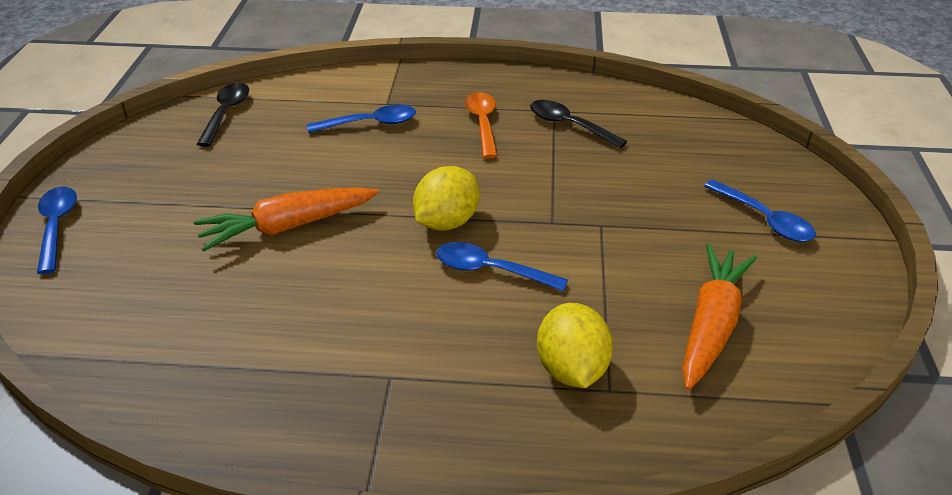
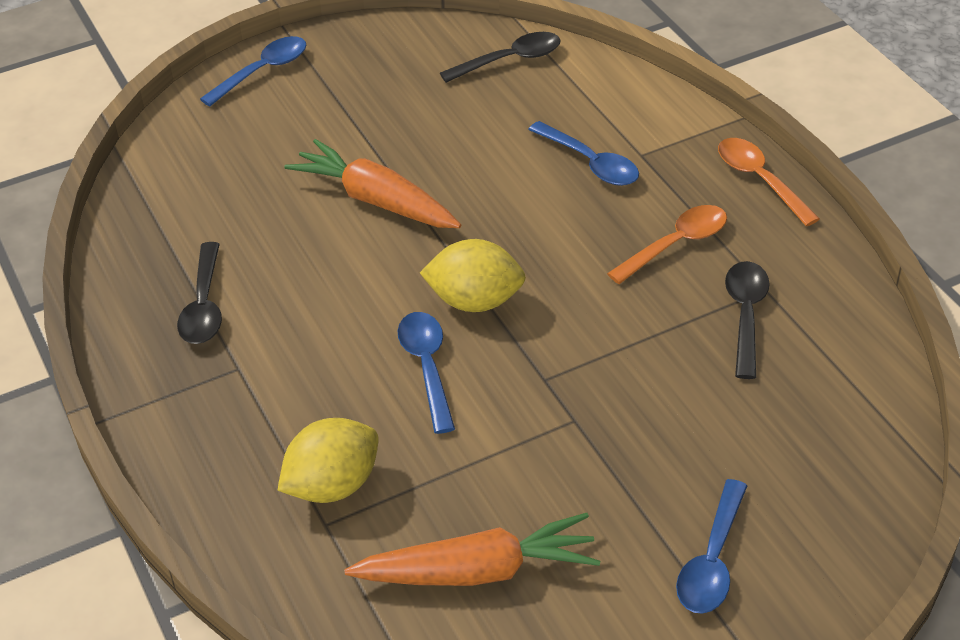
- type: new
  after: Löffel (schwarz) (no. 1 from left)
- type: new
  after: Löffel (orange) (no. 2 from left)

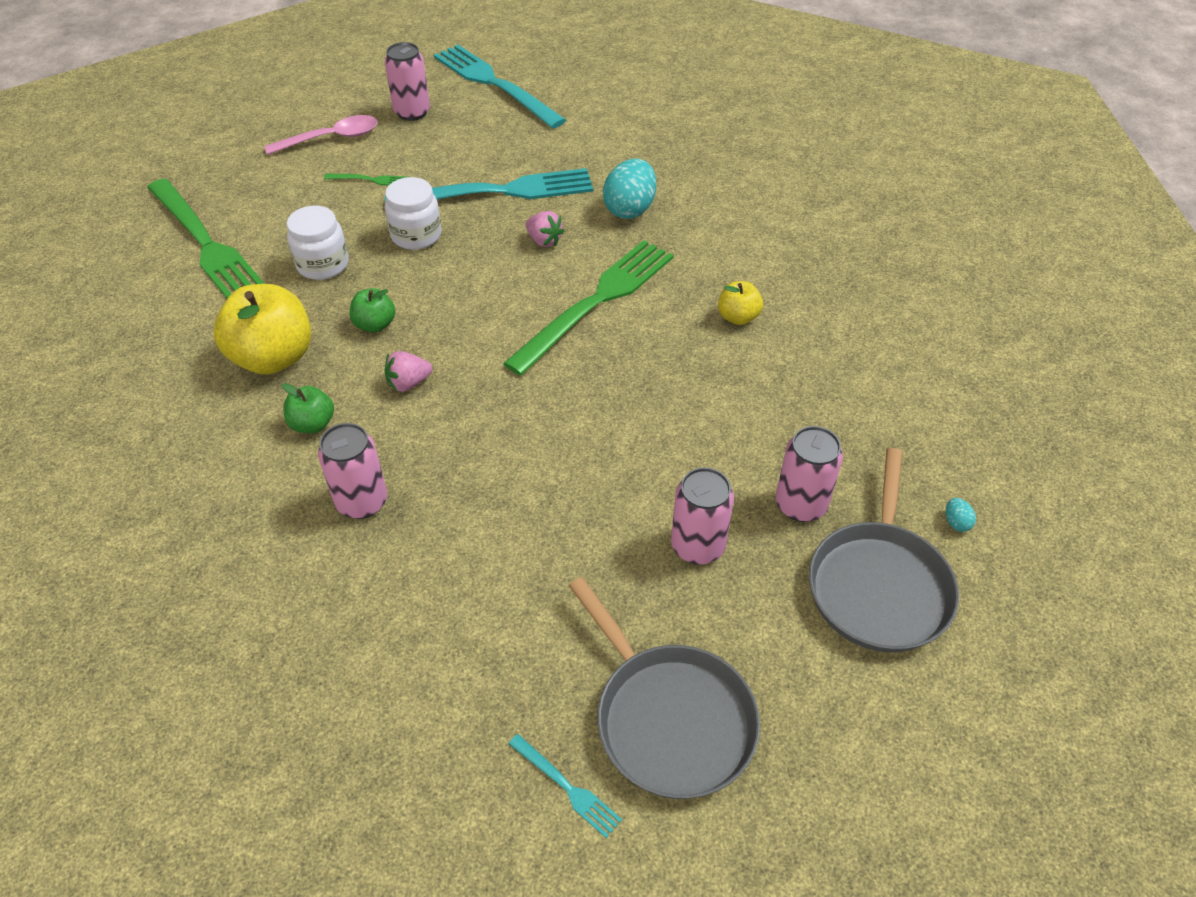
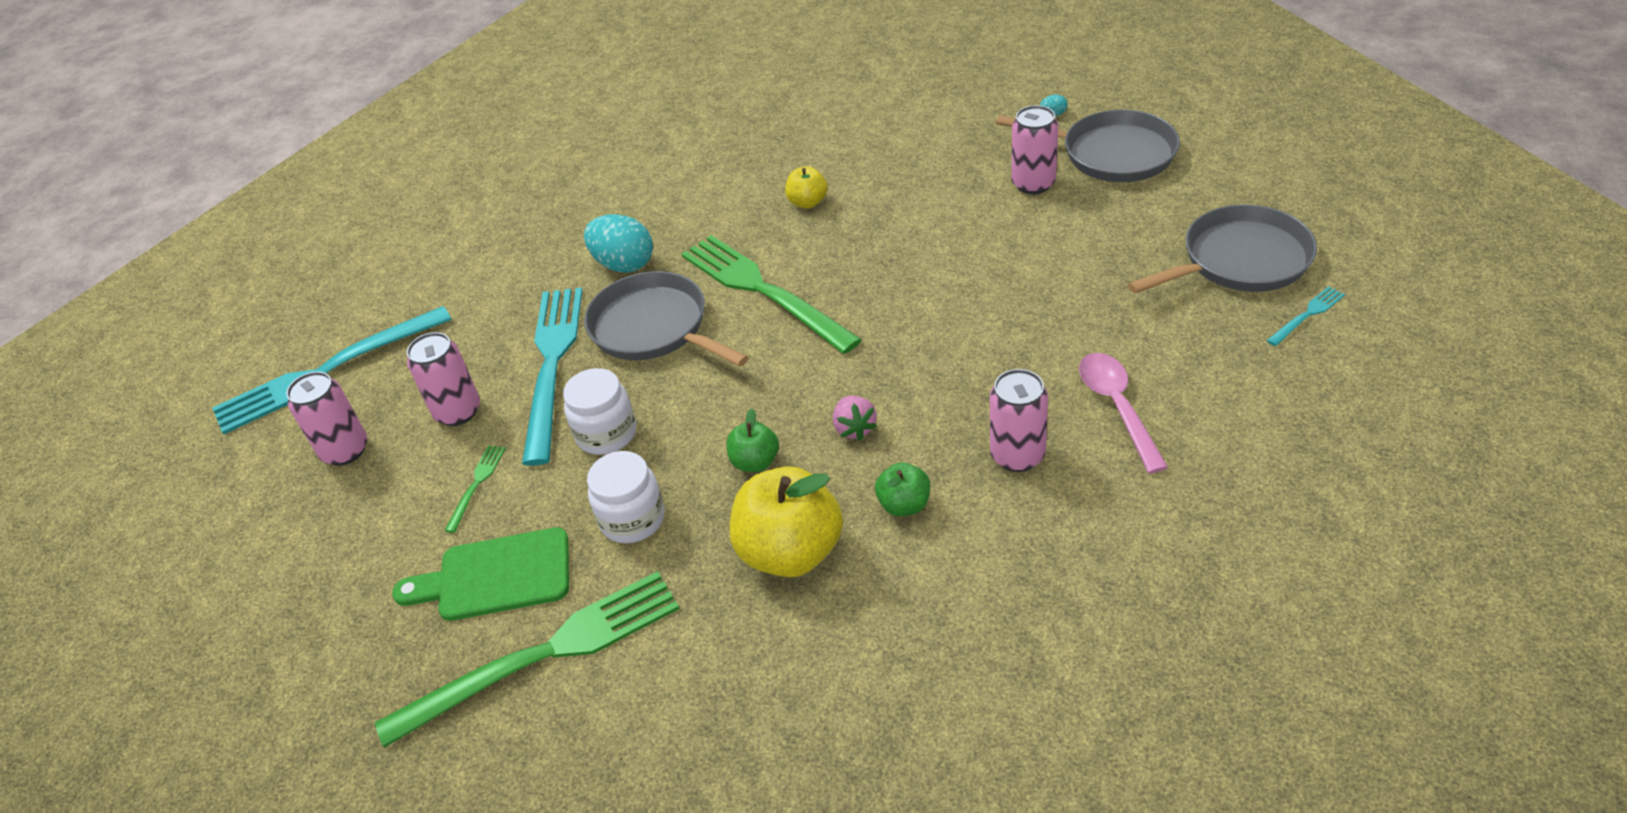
- type: shifted
  before: Löffel (rosa)
- type: swapped
  before: Erdbeere (rosa) (no. 2 from left)
  after: Pfanne (grau) (no. 1 from left)
- type: shifted
  before: Dose (rosa) (no. 3 from left in the first image)
  after: Dose (rosa) (no. 2 from left)
- type: new
  after: Schneidebrett (grün)

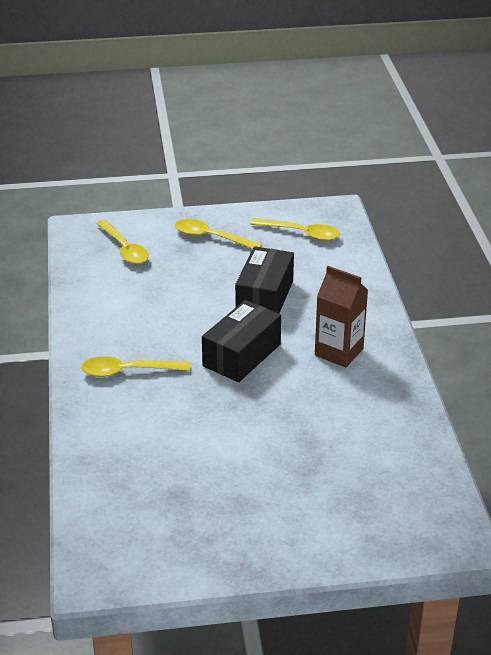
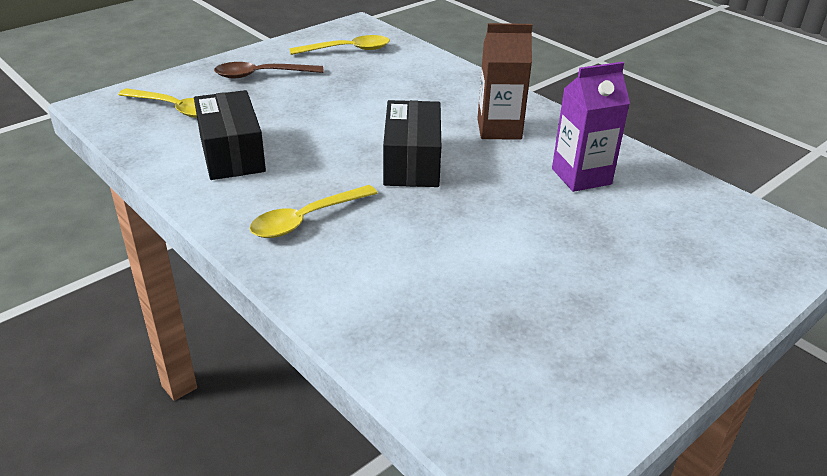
- type: repainted
  before: Löffel (gelb) (no. 3 from left)
  after: Löffel (braun)
- type: shifted
  before: Schachtel (schwarz) (no. 2 from left in the first image)
  after: Schachtel (schwarz) (no. 1 from left)
- type: new
  after: Getränkekarton (lila)

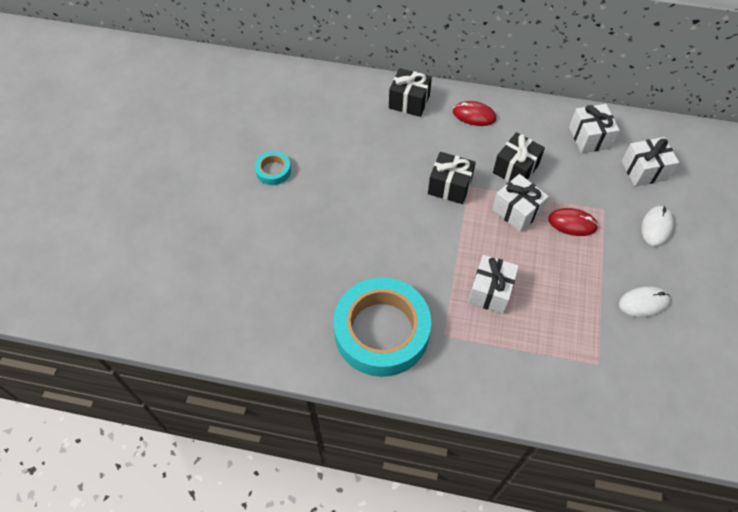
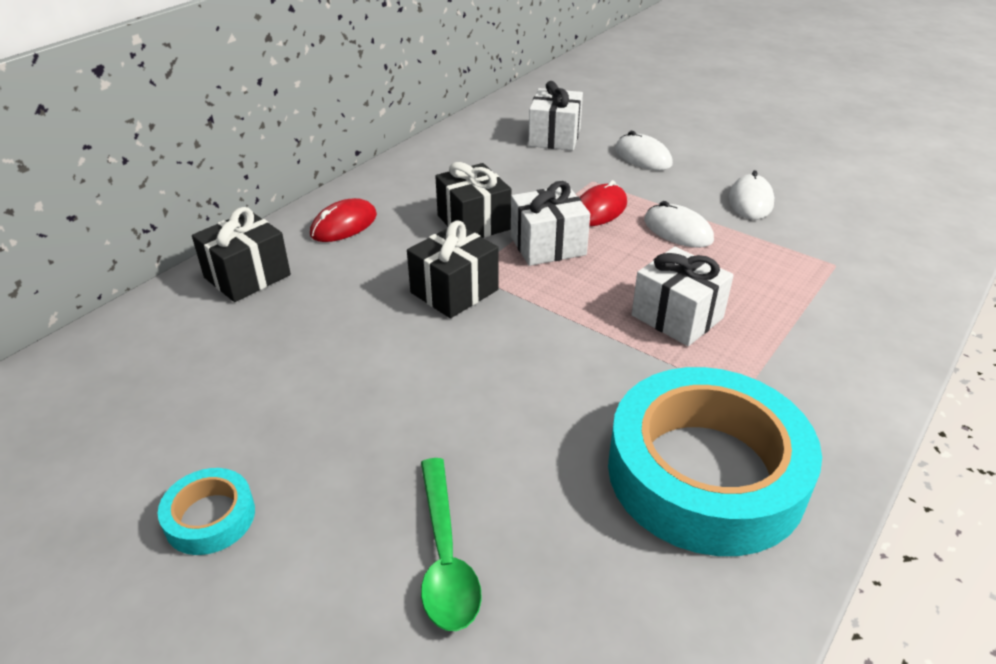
- type: gone
  before: Geschenk (weiß) (no. 3 from left)
- type: new
  after: Löffel (grün)
- type: new
  after: Computermaus (weiß) (no. 2 from left)

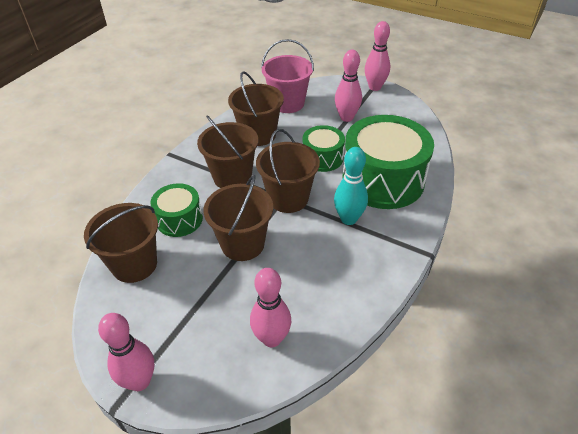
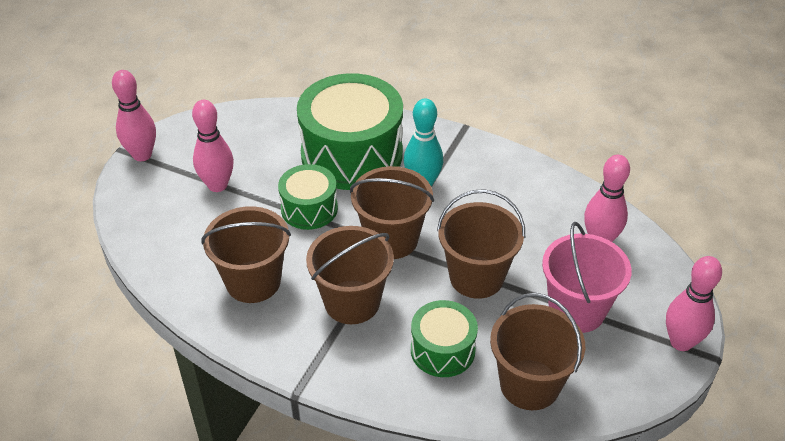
- type: shifted
  before: Eimer (rosa)

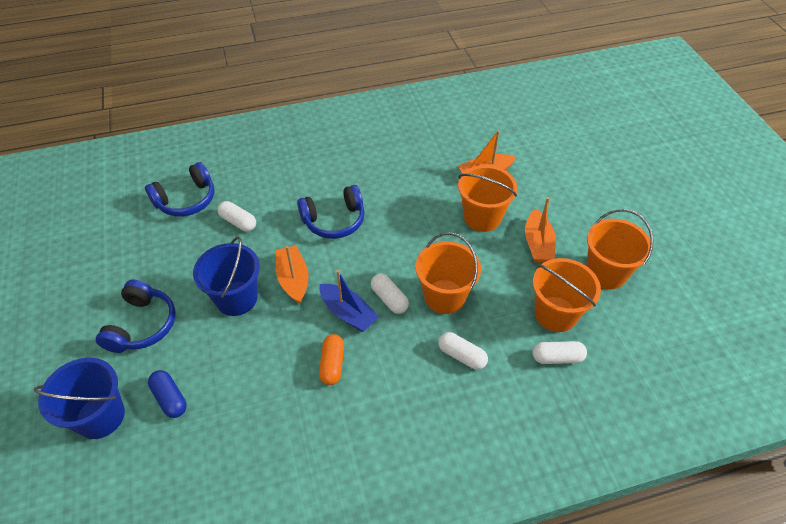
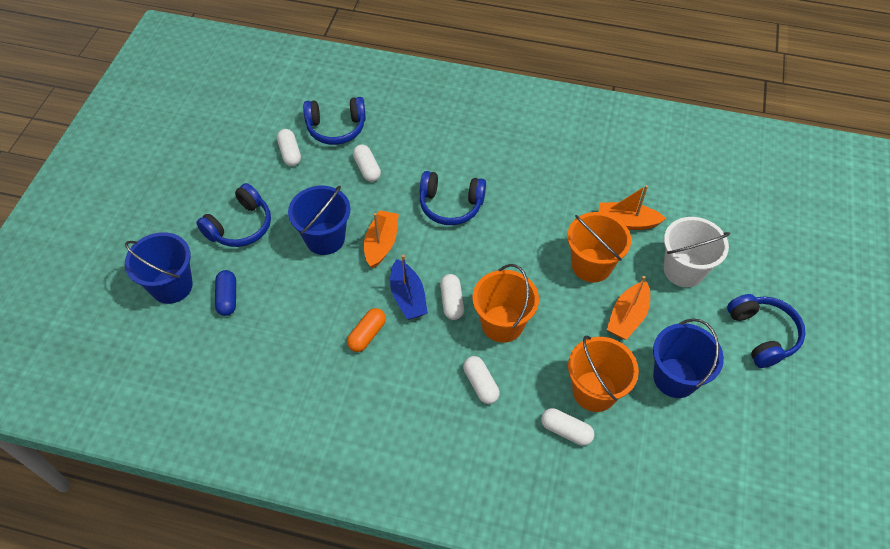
- type: repainted
  before: Eimer (orange) (no. 4 from left)
  after: Eimer (blau) (no. 3 from left)
- type: new
  after: Kapsel (weiß) (no. 1 from left)
- type: new
  after: Eimer (weiß)
- type: new
  after: Kopfhörer (blau) (no. 4 from left)

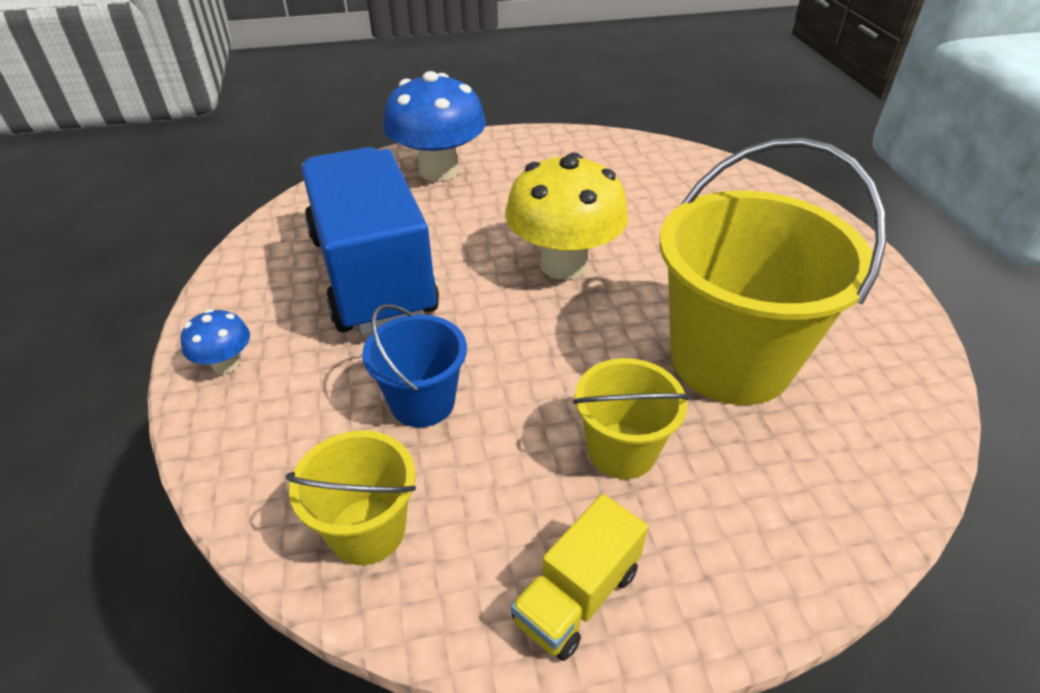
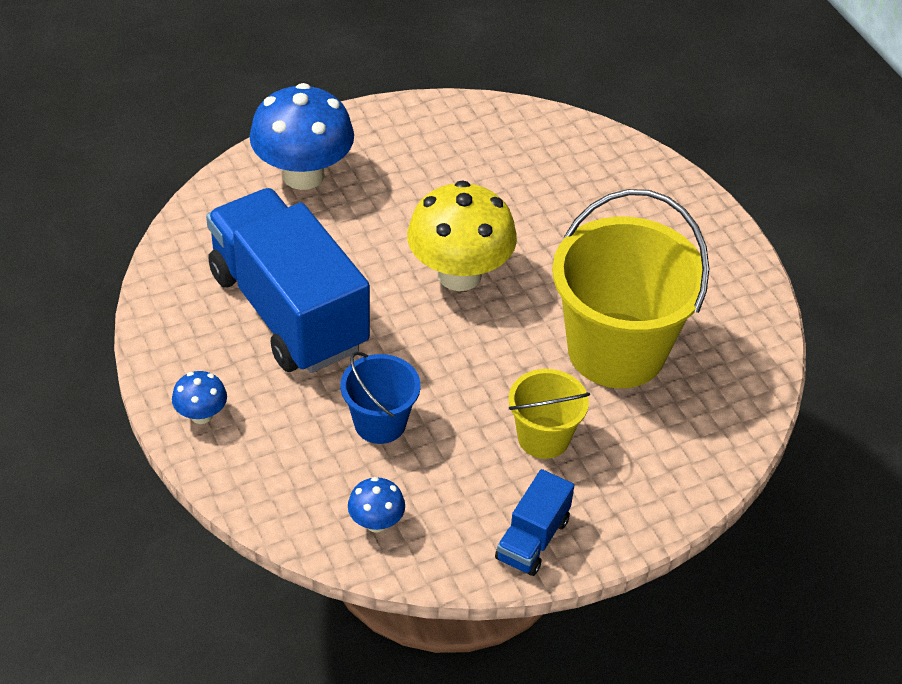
- type: swapped
  before: Eimer (gelb) (no. 1 from left)
  after: Pilz (blau) (no. 3 from left)
- type: repainted
  before: Lastwagen (gelb)
  after: Lastwagen (blau) (no. 2 from left)

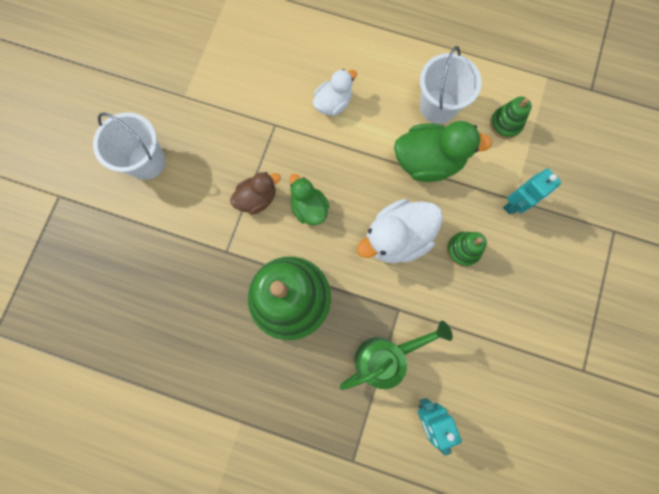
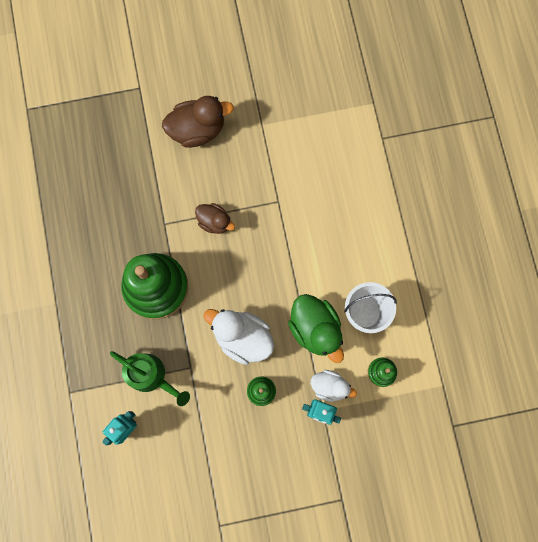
- type: swapped
  before: Eimer (weiß) (no. 1 from left)
  after: Ente (braun) (no. 1 from left)
- type: gone
  before: Ente (grün) (no. 1 from left)
- type: shifted
  before: Ente (weiß) (no. 1 from left in the first image)
  after: Ente (weiß) (no. 2 from left)

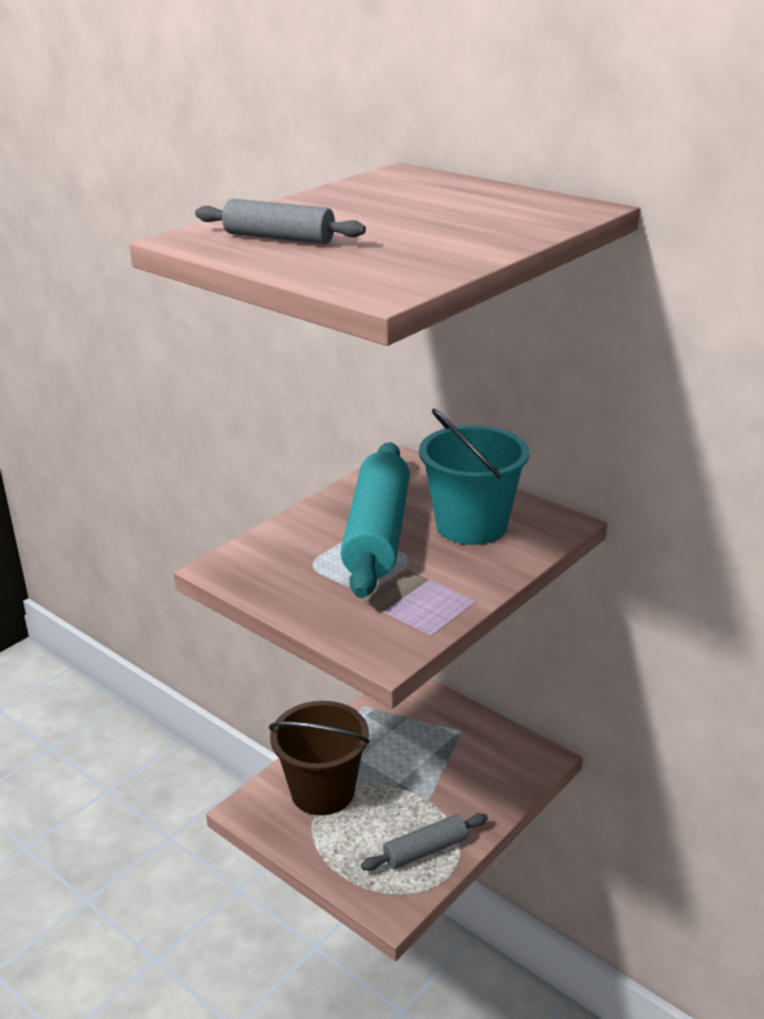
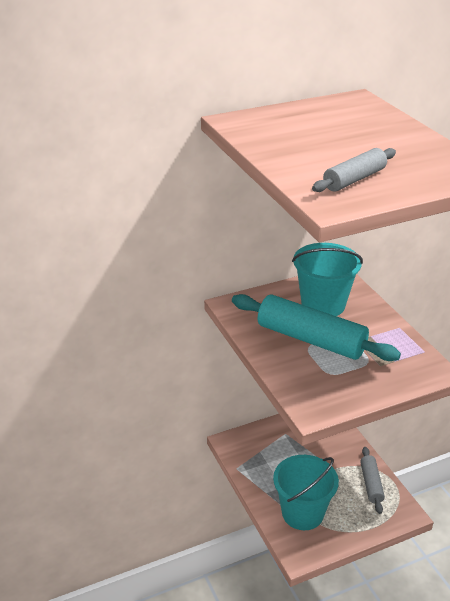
- type: repainted
  before: Eimer (braun)
  after: Eimer (türkis) (no. 1 from left)

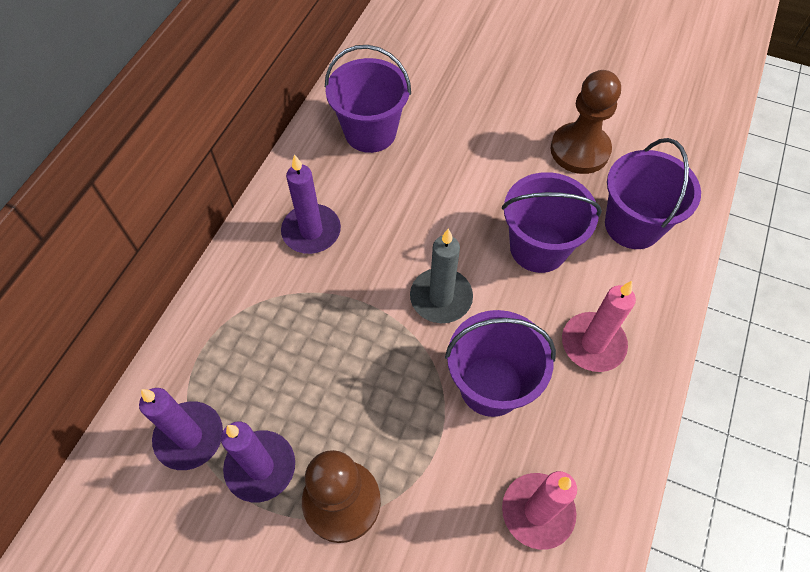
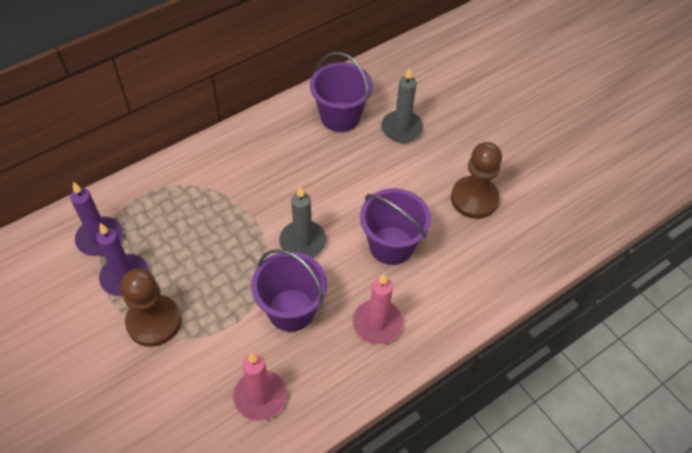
- type: gone
  before: Kerze (lila) (no. 3 from left)
- type: gone
  before: Eimer (lila) (no. 4 from left)
- type: new
  after: Kerze (grau) (no. 2 from left)

